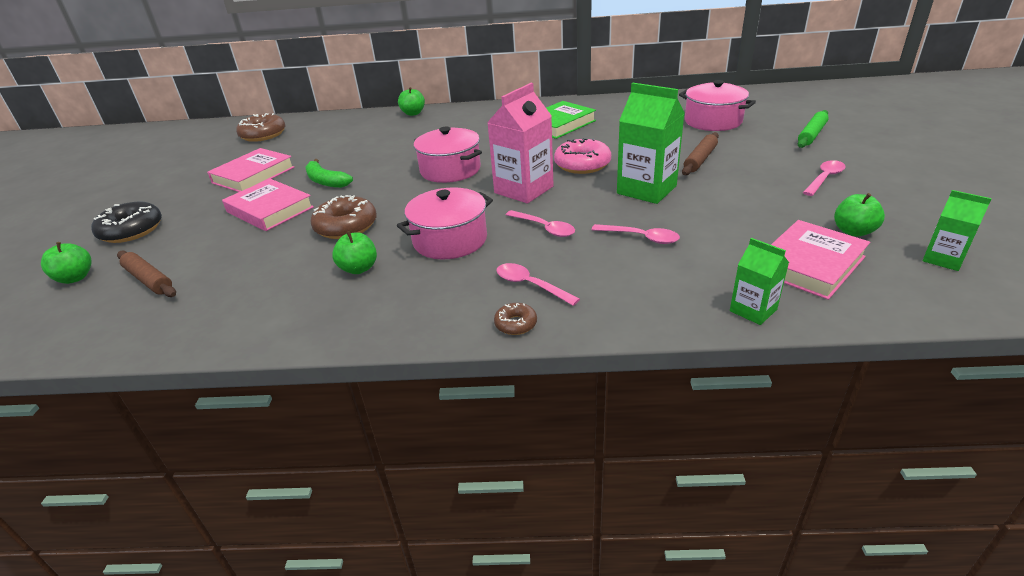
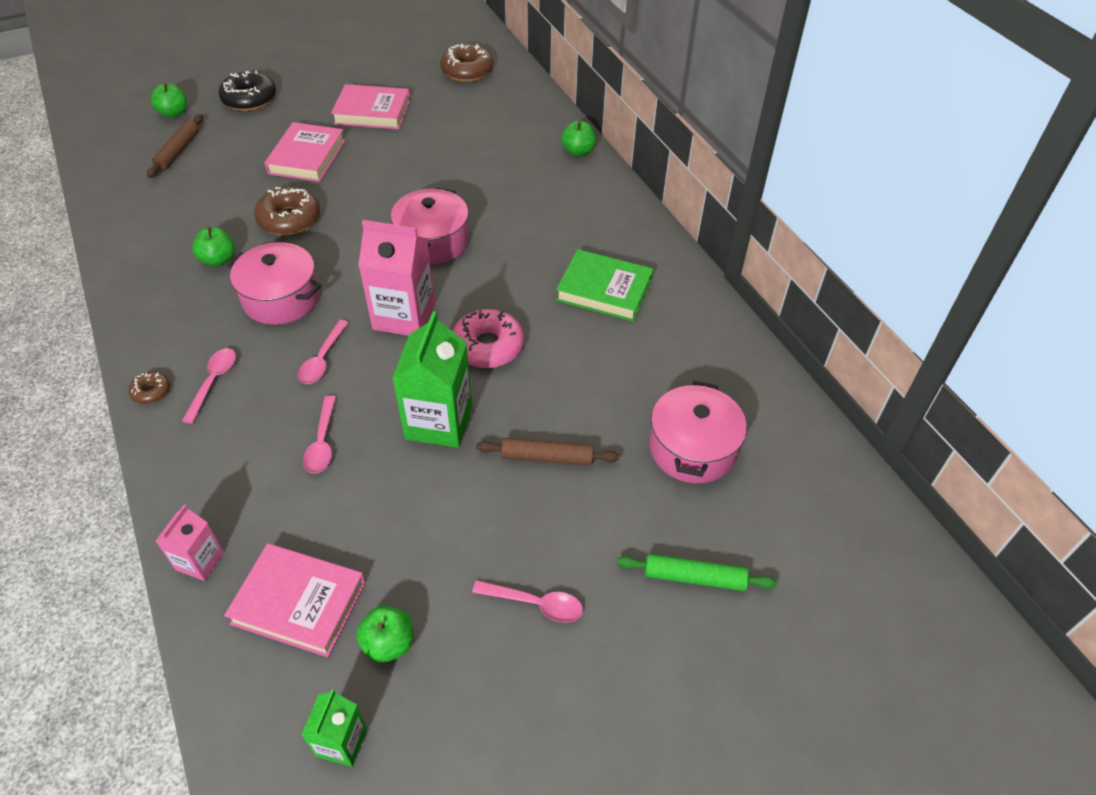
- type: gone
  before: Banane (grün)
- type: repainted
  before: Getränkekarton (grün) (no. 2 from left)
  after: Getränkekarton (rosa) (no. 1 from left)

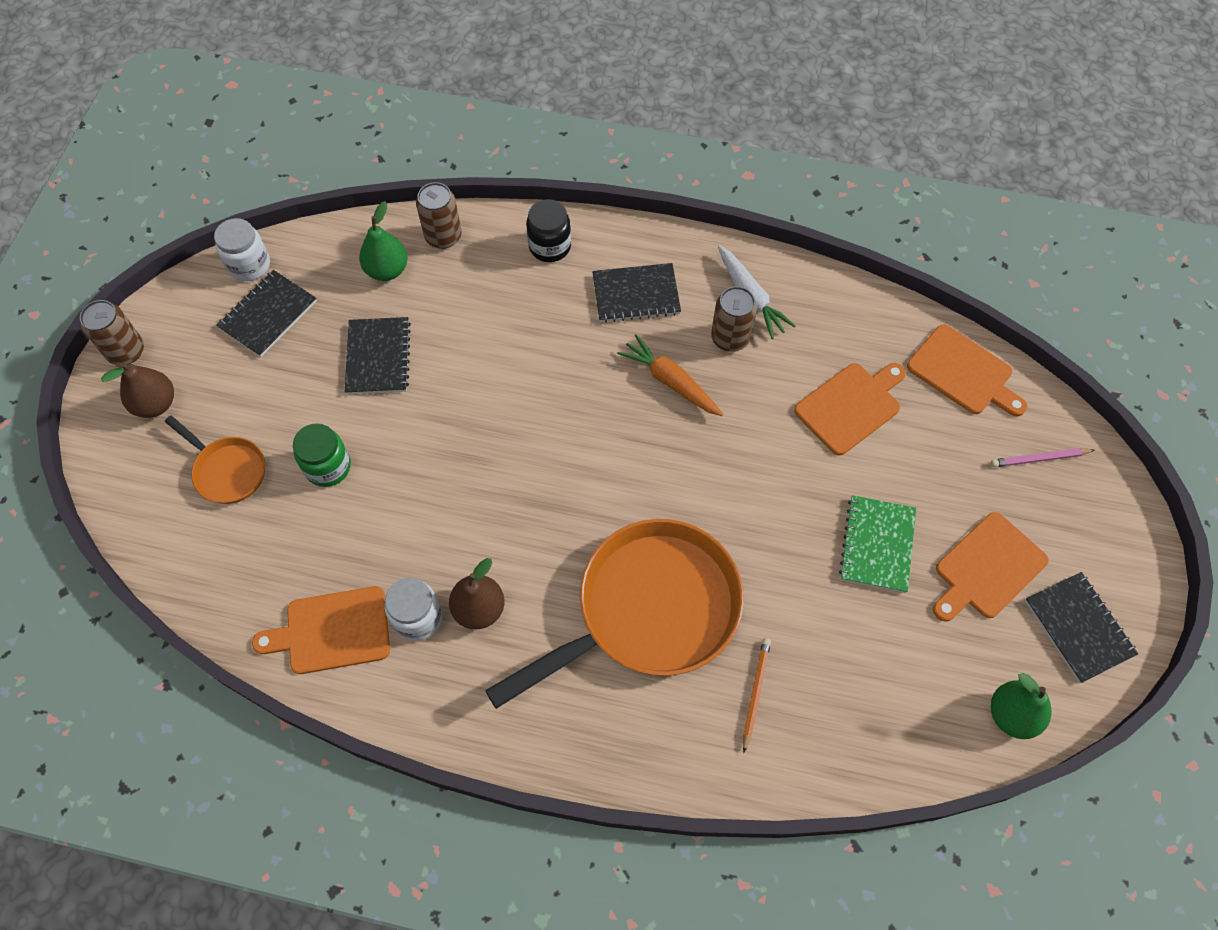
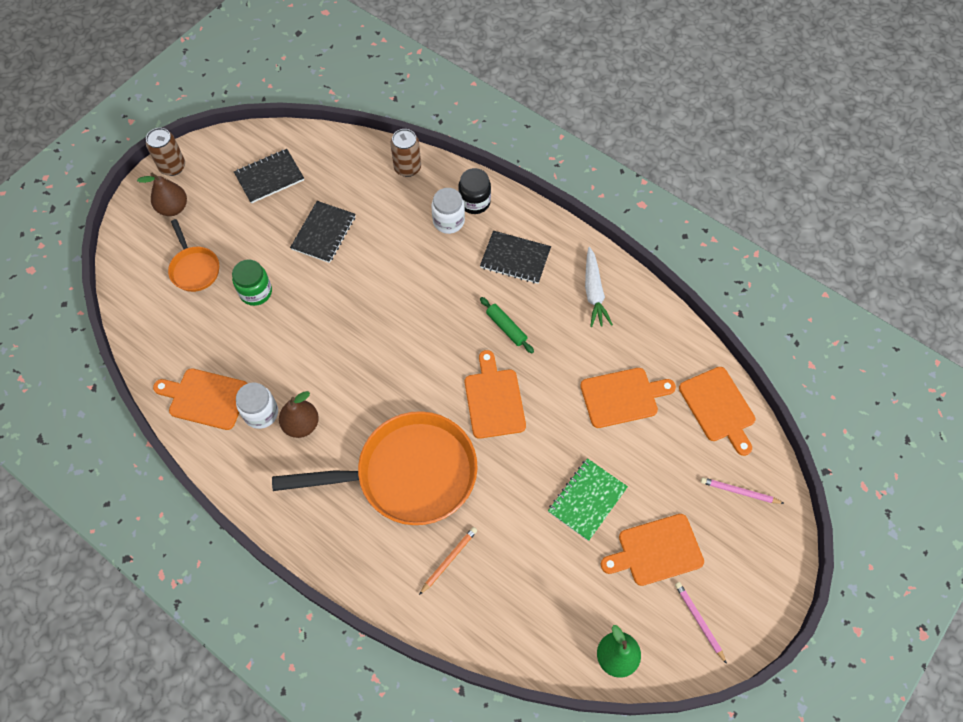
- type: shifted
  before: Einmachglas (weiß) (no. 1 from left in the first image)
  after: Einmachglas (weiß) (no. 2 from left)
- type: gone
  before: Birne (grün) (no. 1 from left)
- type: swapped
  before: Karotte (orange)
  after: Nudelholz (grün)
- type: gone
  before: Dose (braun) (no. 3 from left)
- type: swapped
  before: Notizbuch (schwarz) (no. 4 from left)
  after: Bleistift (rosa) (no. 1 from left)
- type: new
  after: Schneidebrett (orange) (no. 2 from left)

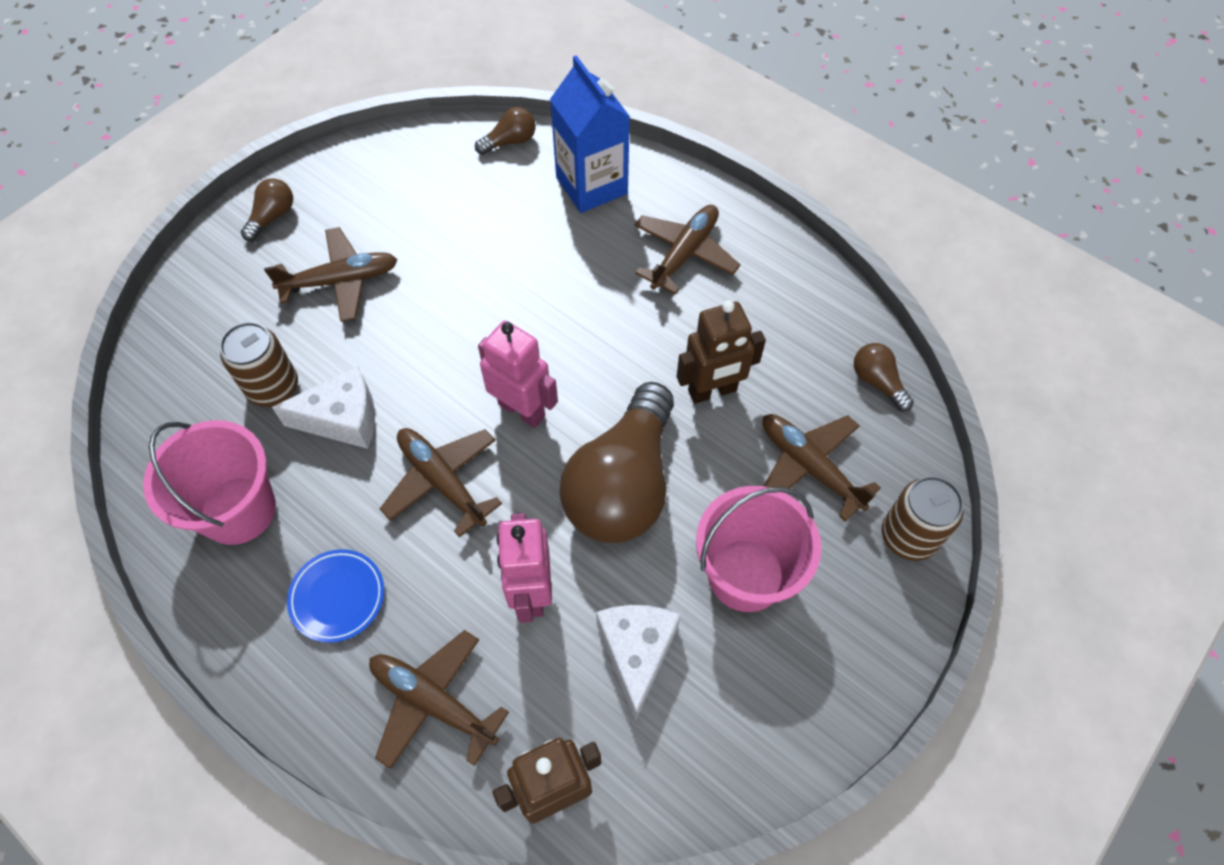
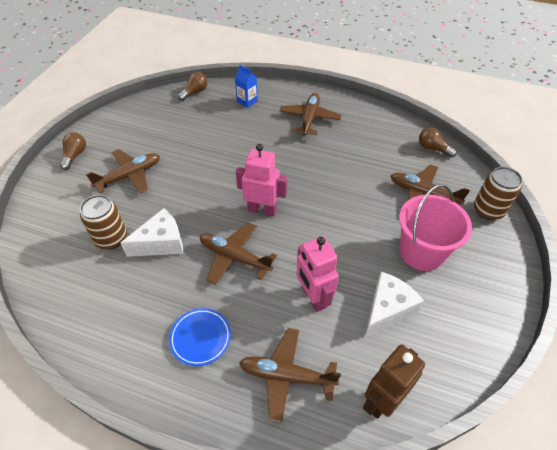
- type: gone
  before: Eimer (rosa) (no. 1 from left)
- type: scaled
  before: Getränkekarton (blau)
  scale: 0.51
- type: gone
  before: Glühbirne (braun) (no. 3 from left)
- type: rotated
  before: Käse (weiß) (no. 2 from left)
  turn: 60
- type: gone
  before: Roboter (braun) (no. 2 from left)

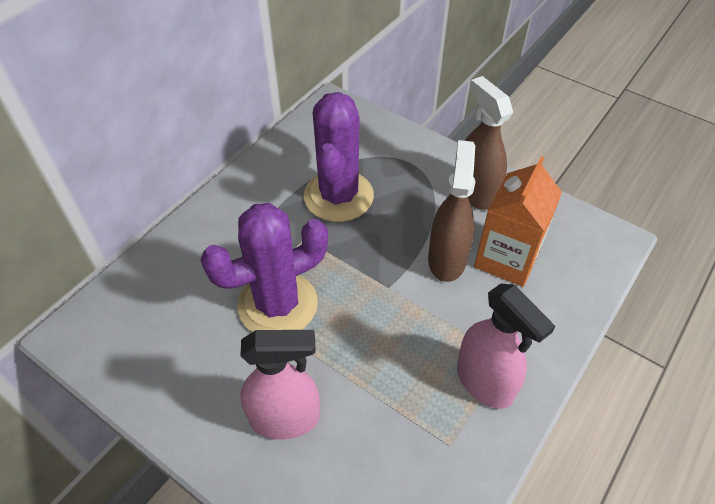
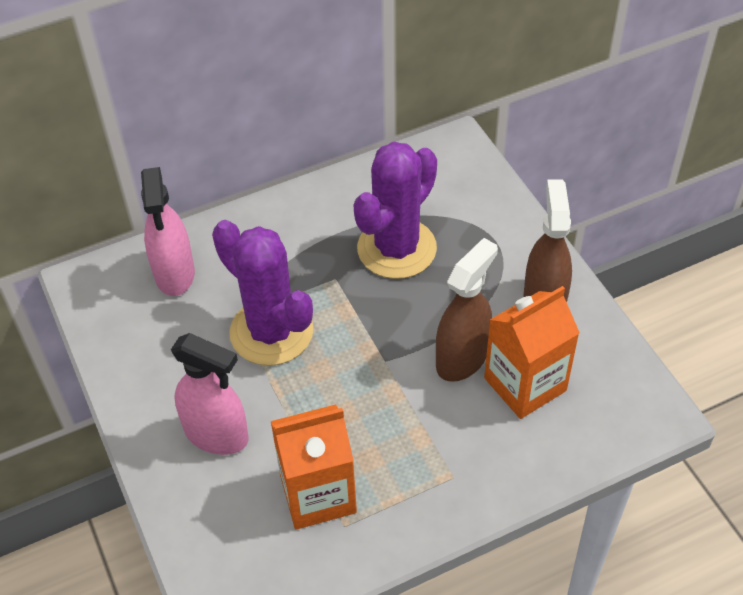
- type: rotated
  before: Kaktus (lila) (no. 1 from left)
  turn: 45
- type: shifted
  before: Sprühflasche (rosa) (no. 2 from left in the first image)
  after: Sprühflasche (rosa) (no. 1 from left)
- type: new
  after: Getränkekarton (orange) (no. 1 from left)

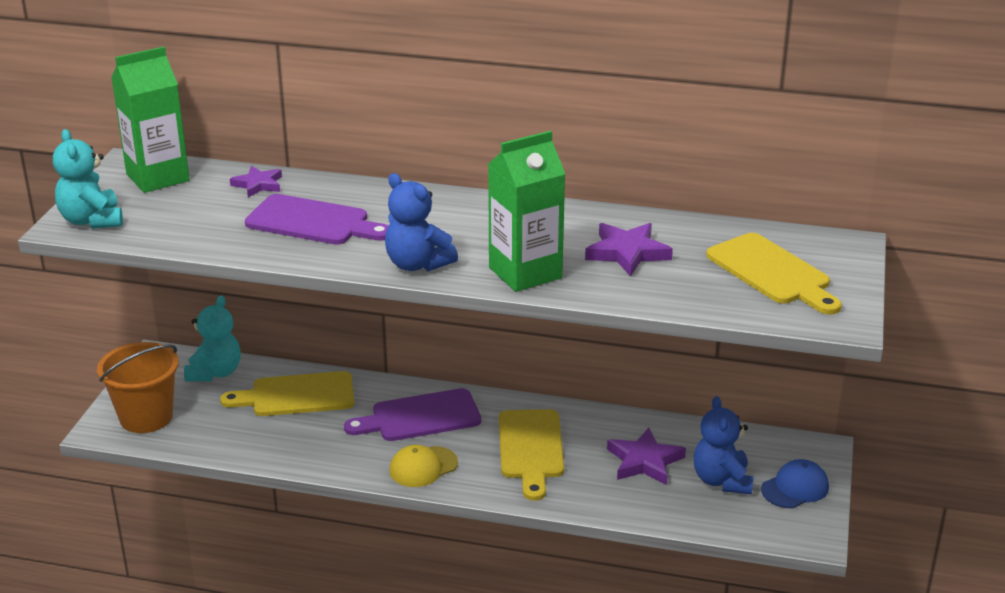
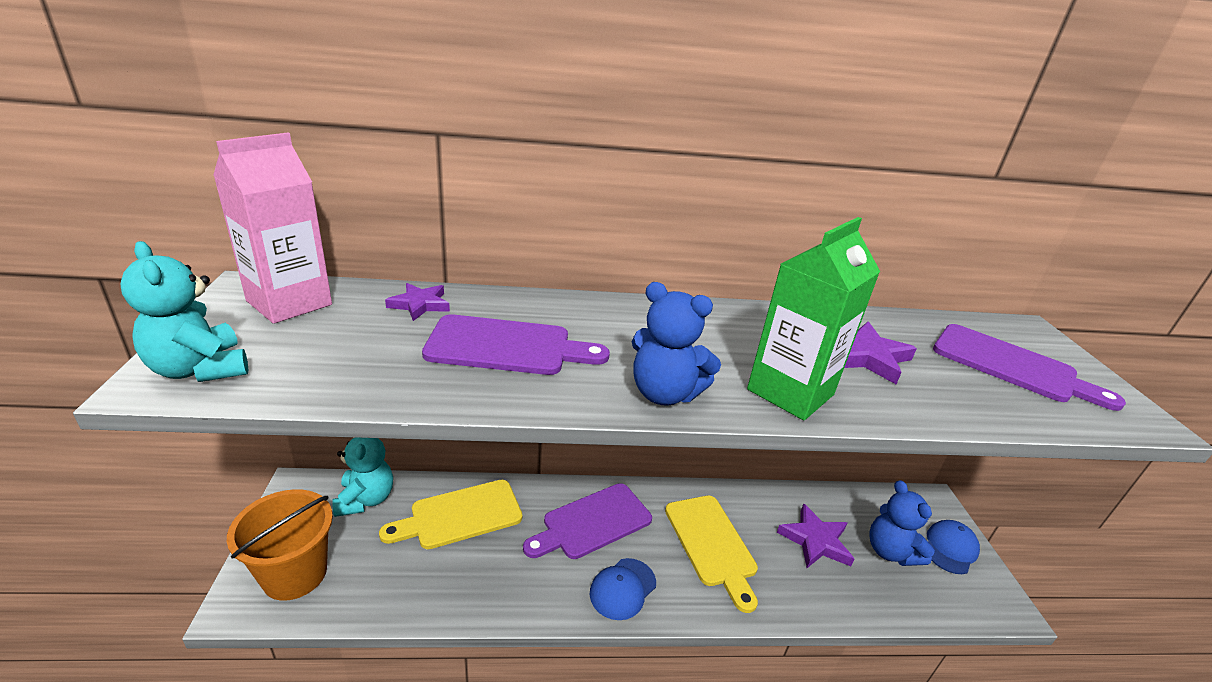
- type: repainted
  before: Getränkekarton (grün) (no. 1 from left)
  after: Getränkekarton (rosa)
- type: repainted
  before: Kappe (gelb)
  after: Kappe (blau) (no. 1 from left)
- type: repainted
  before: Schneidebrett (gelb) (no. 3 from left)
  after: Schneidebrett (lila) (no. 3 from left)

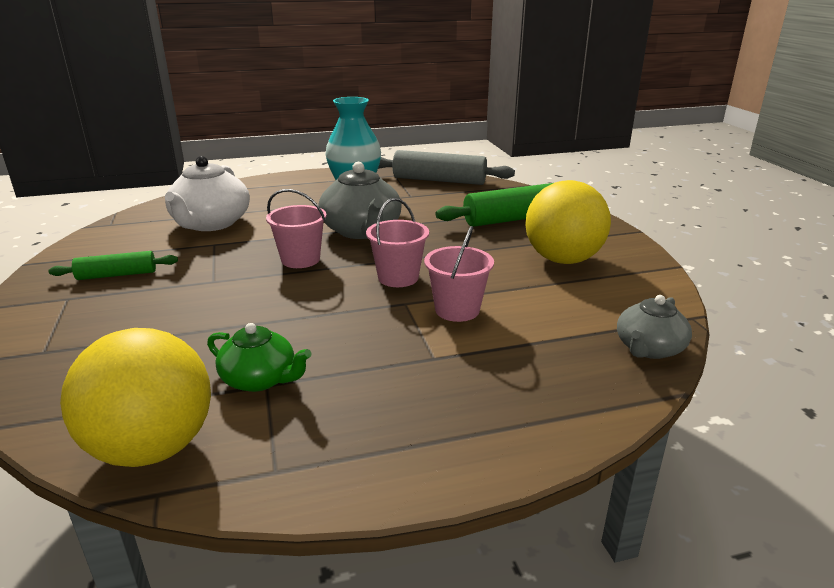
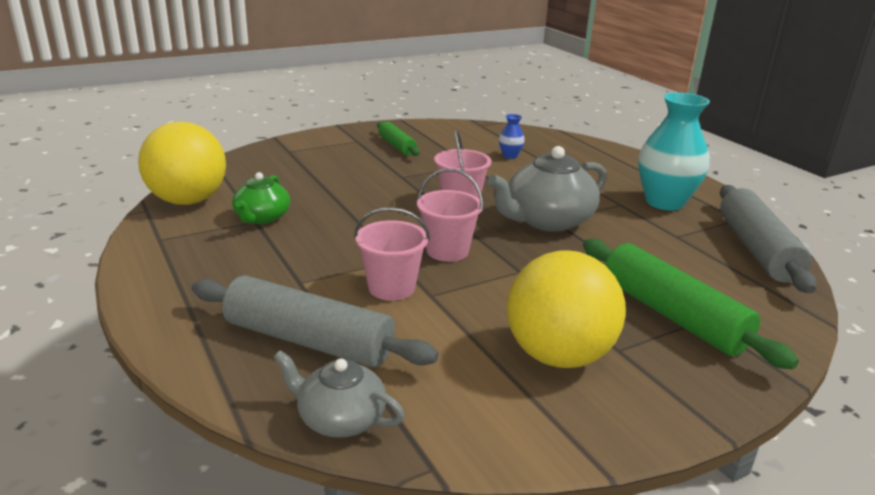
- type: swapped
  before: Teekanne (weiß)
  after: Vase (blau)
- type: new
  after: Nudelholz (grau) (no. 1 from left)

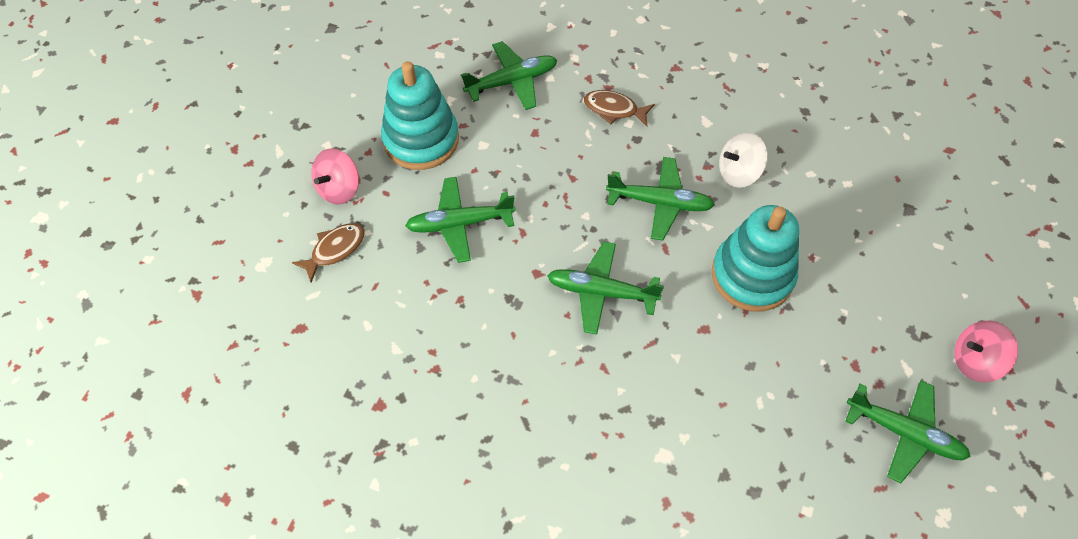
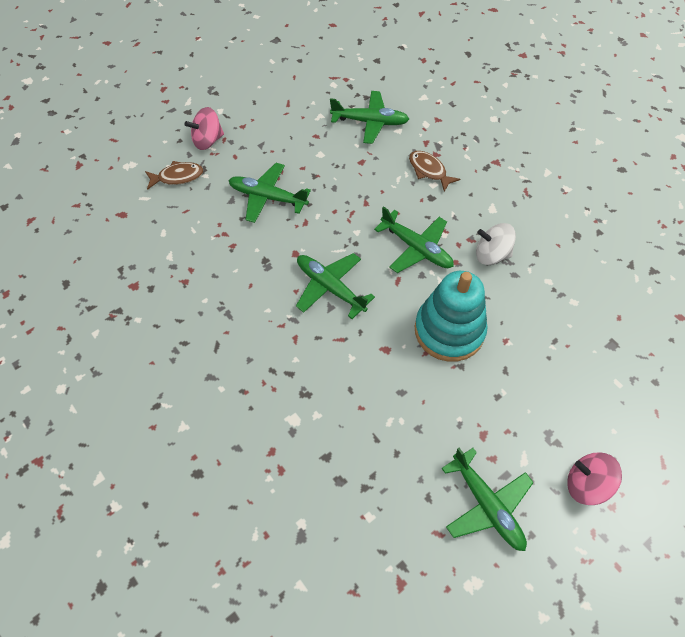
- type: gone
  before: Stapelspielzeug (türkis) (no. 1 from left)

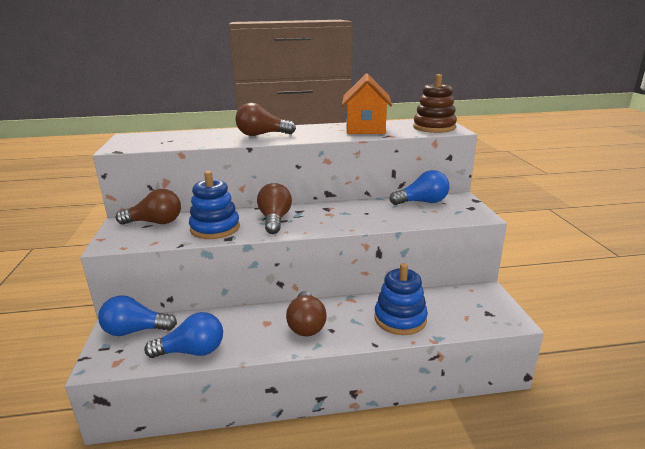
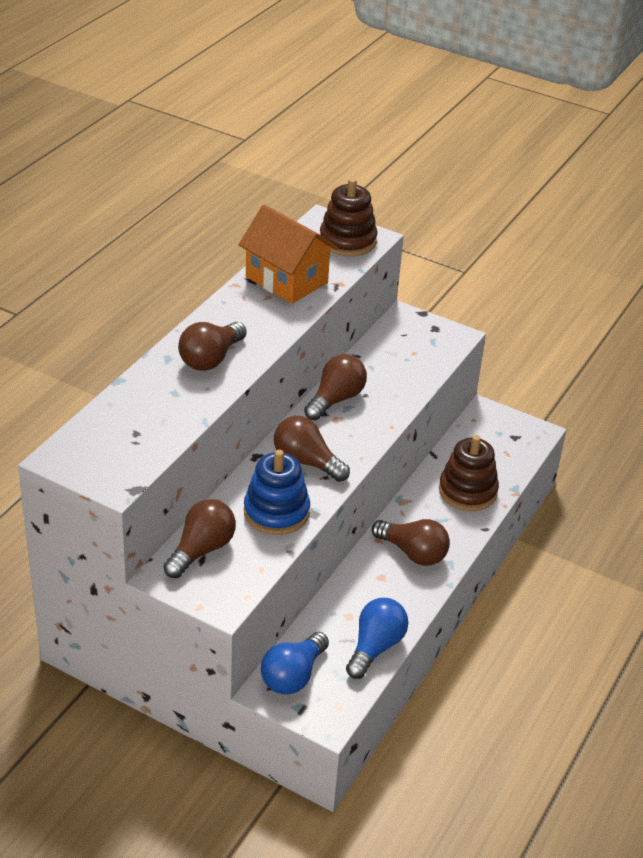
- type: repainted
  before: Stapelspielzeug (blau) (no. 2 from left)
  after: Stapelspielzeug (braun) (no. 2 from left)
- type: gone
  before: Glühbirne (blau) (no. 3 from left)
- type: new
  after: Glühbirne (braun) (no. 4 from left)

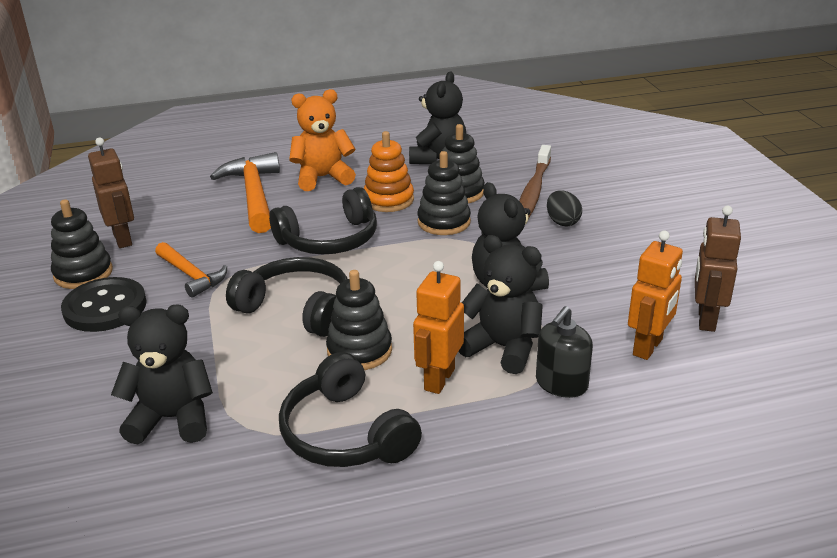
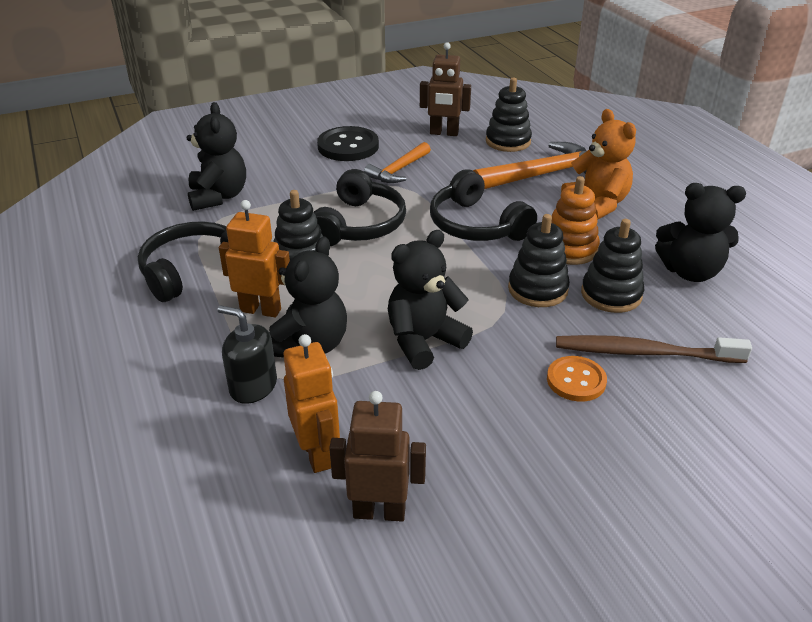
- type: shifted
  before: Stapelspielzeug (schwarz) (no. 1 from left in the first image)
  after: Stapelspielzeug (schwarz) (no. 2 from left)
- type: rotated
  before: Roboter (braun) (no. 1 from left in the first image)
  turn: 45
- type: swapped
  before: Ei (schwarz)
  after: Knopf (orange)
- type: rotated
  before: Roboter (orange) (no. 2 from left)
  turn: -135

